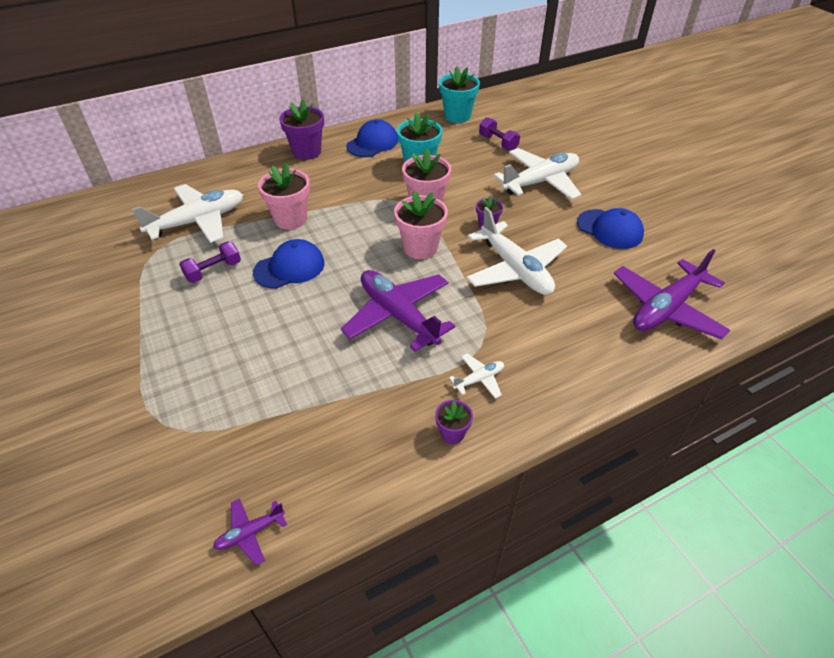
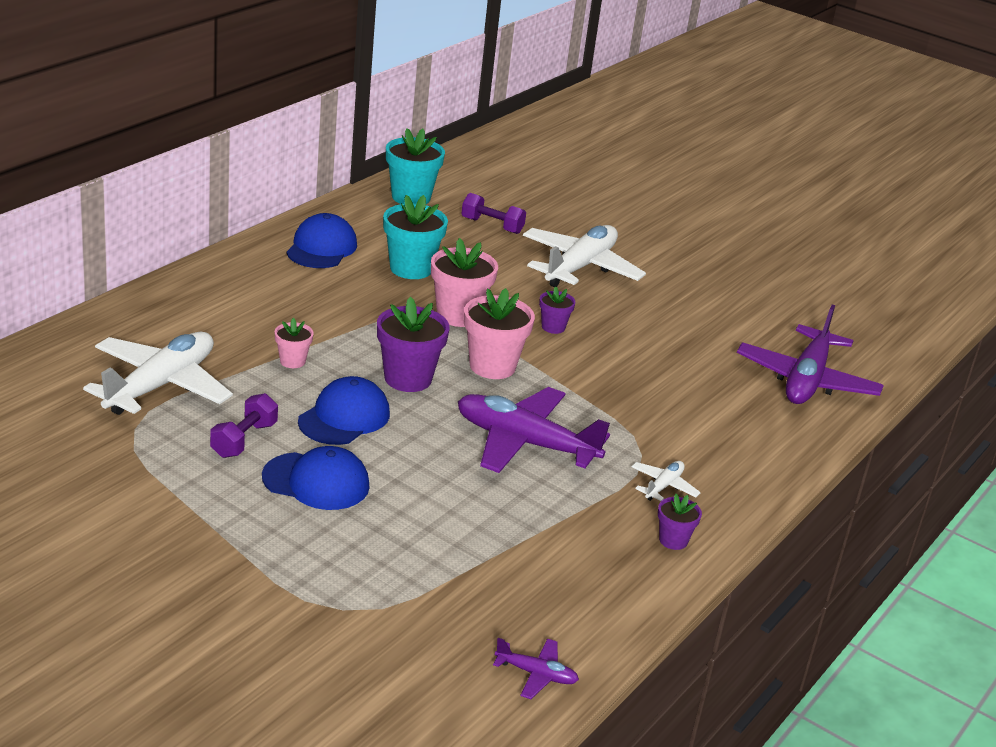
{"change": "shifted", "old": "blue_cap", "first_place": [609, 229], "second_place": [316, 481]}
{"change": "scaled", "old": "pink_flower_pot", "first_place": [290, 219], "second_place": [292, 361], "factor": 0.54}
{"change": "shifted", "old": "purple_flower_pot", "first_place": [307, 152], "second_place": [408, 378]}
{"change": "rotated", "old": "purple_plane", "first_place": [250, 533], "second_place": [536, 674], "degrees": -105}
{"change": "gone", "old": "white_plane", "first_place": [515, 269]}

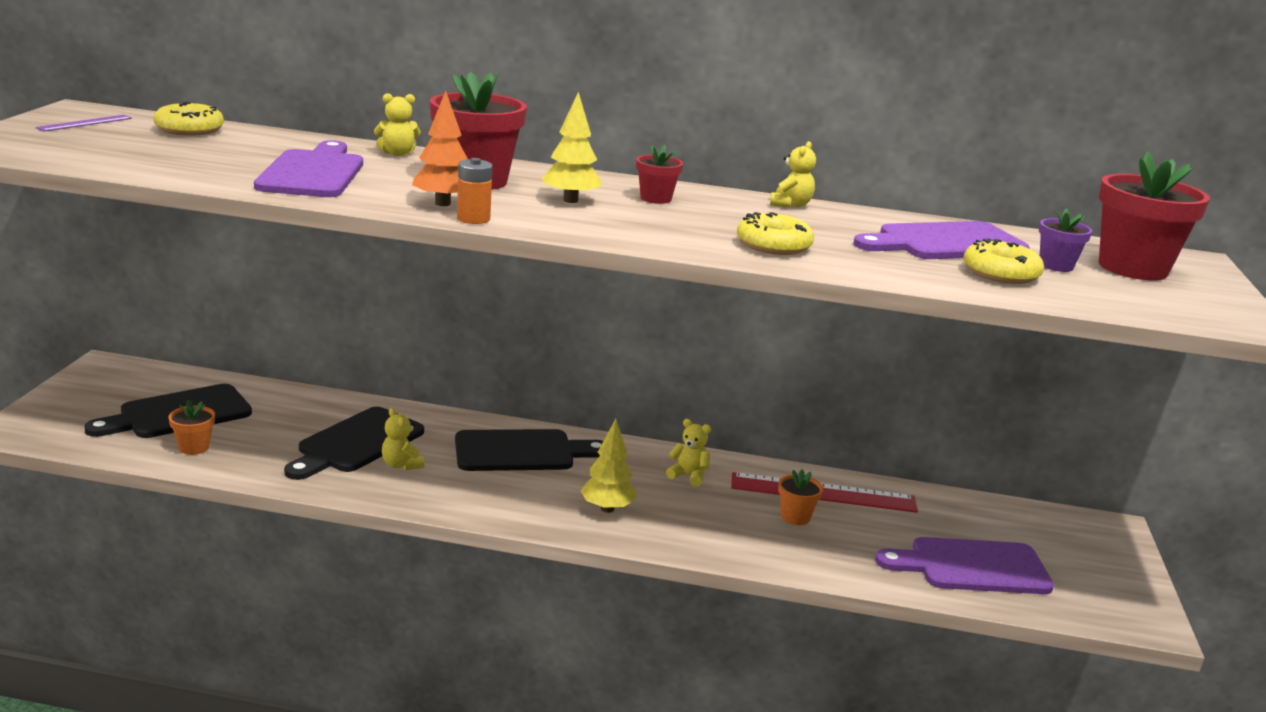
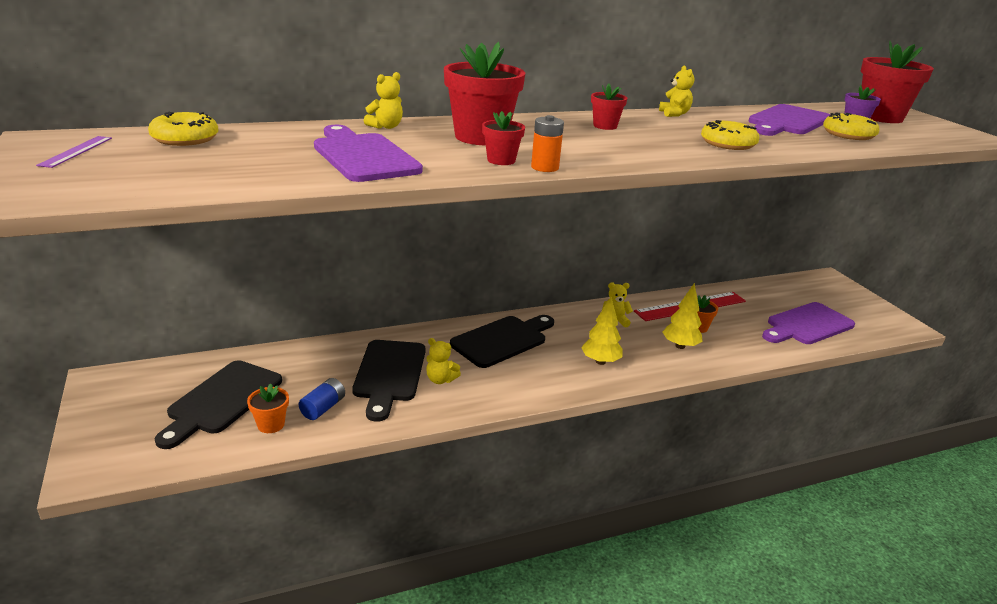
{"change": "new", "new": "blue_battery", "second_place": [323, 408]}
{"change": "swapped", "old": "orange_tree", "new": "red_flower_pot", "first_place": [442, 203], "second_place": [501, 160]}
{"change": "shifted", "old": "yellow_tree", "first_place": [570, 200], "second_place": [680, 346]}

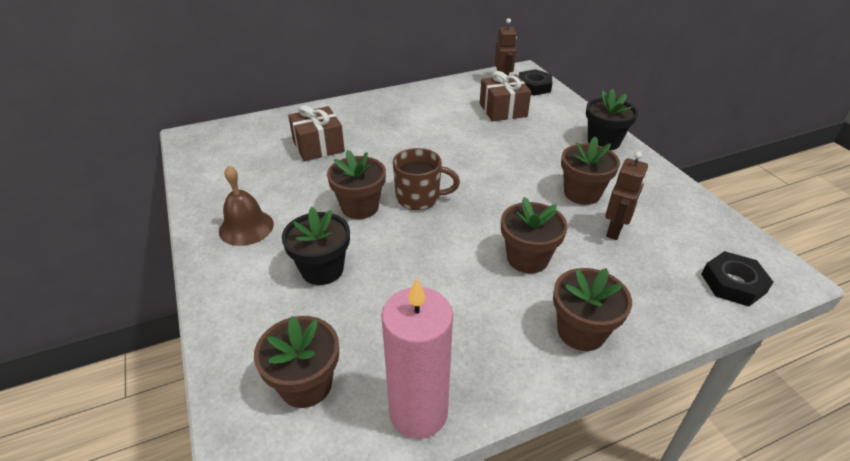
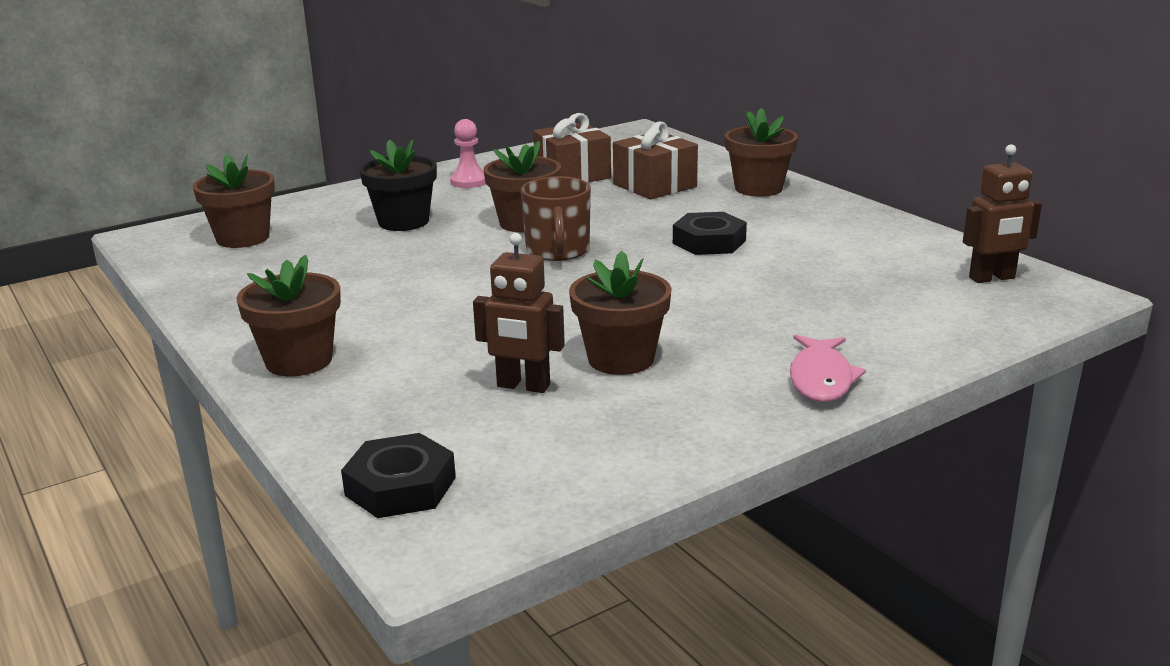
{"change": "swapped", "old": "brown_bell", "new": "pink_pawn", "first_place": [246, 227], "second_place": [469, 182]}
{"change": "shifted", "old": "brown_gift", "first_place": [503, 110], "second_place": [572, 175]}
{"change": "shifted", "old": "black_nut", "first_place": [534, 86], "second_place": [709, 242]}
{"change": "shifted", "old": "brown_flower_pot", "first_place": [527, 258], "second_place": [758, 188]}
{"change": "swapped", "old": "black_flower_pot", "new": "pink_fish", "first_place": [603, 142], "second_place": [821, 379]}
{"change": "gone", "old": "pink_candle", "first_place": [418, 412]}

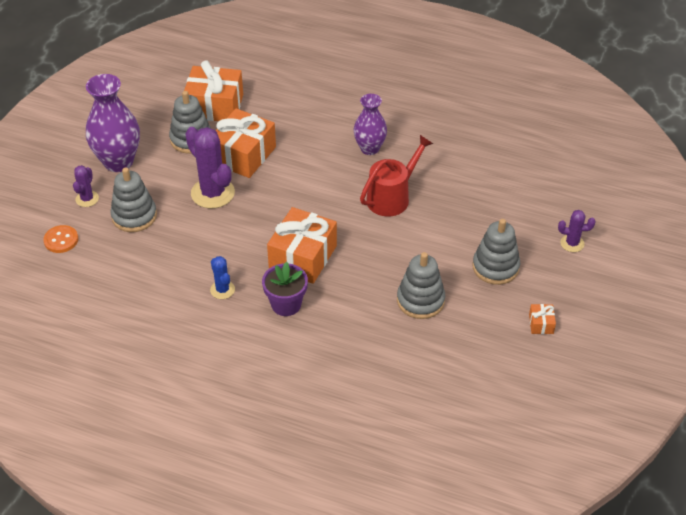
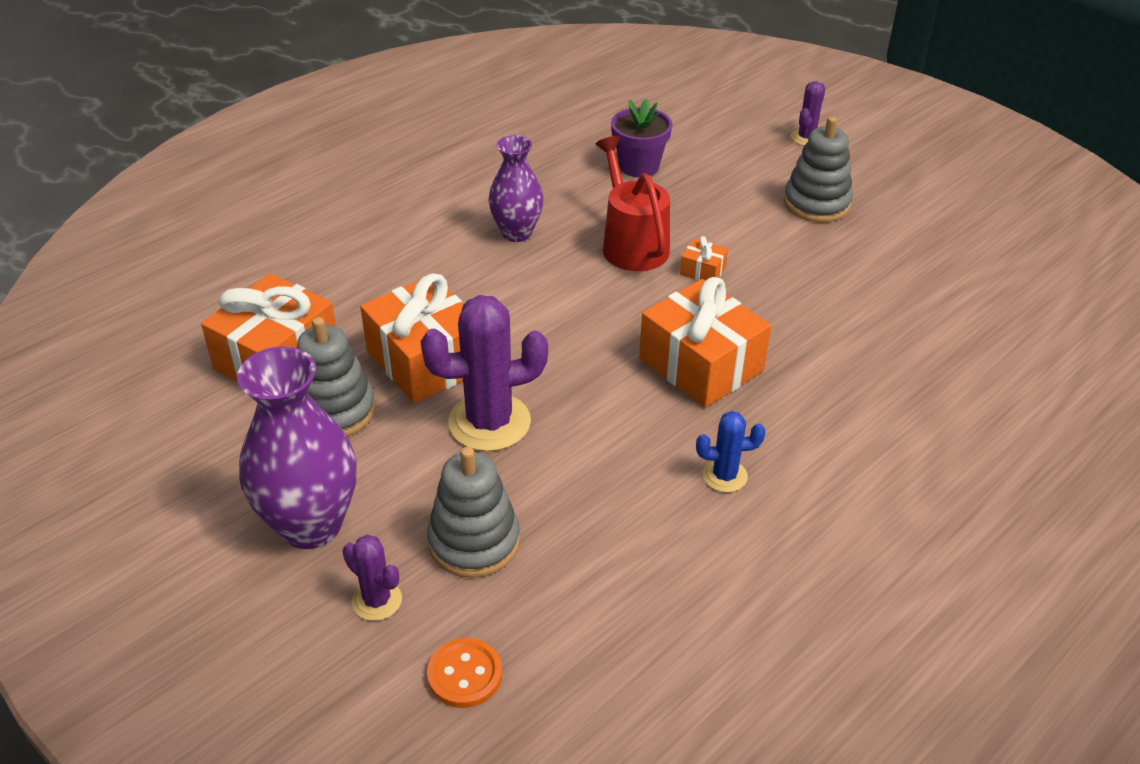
{"change": "shifted", "old": "purple_flower_pot", "first_place": [286, 304], "second_place": [639, 166]}
{"change": "shifted", "old": "orange_gift", "first_place": [541, 324], "second_place": [702, 271]}
{"change": "gone", "old": "grey_stacking_toy", "first_place": [420, 300]}

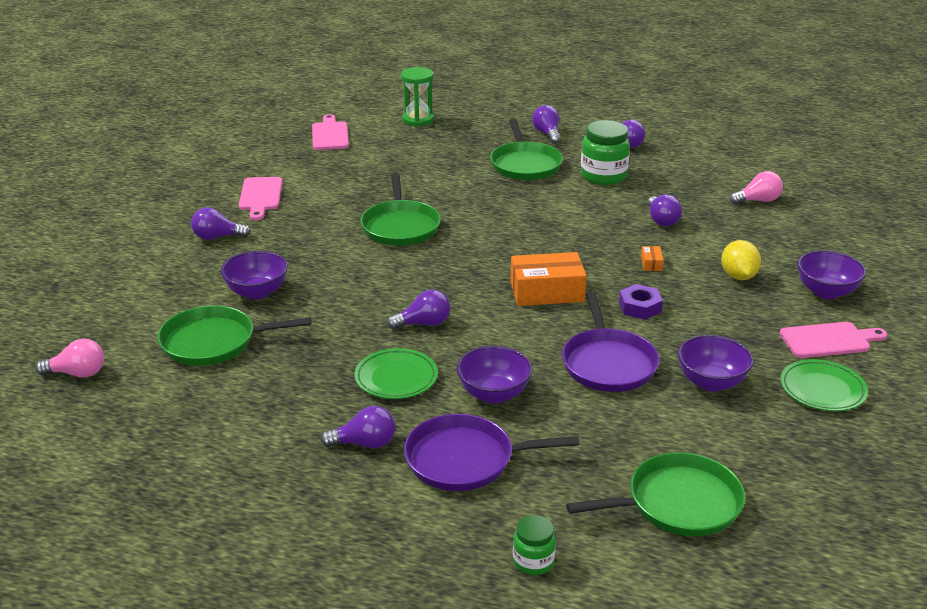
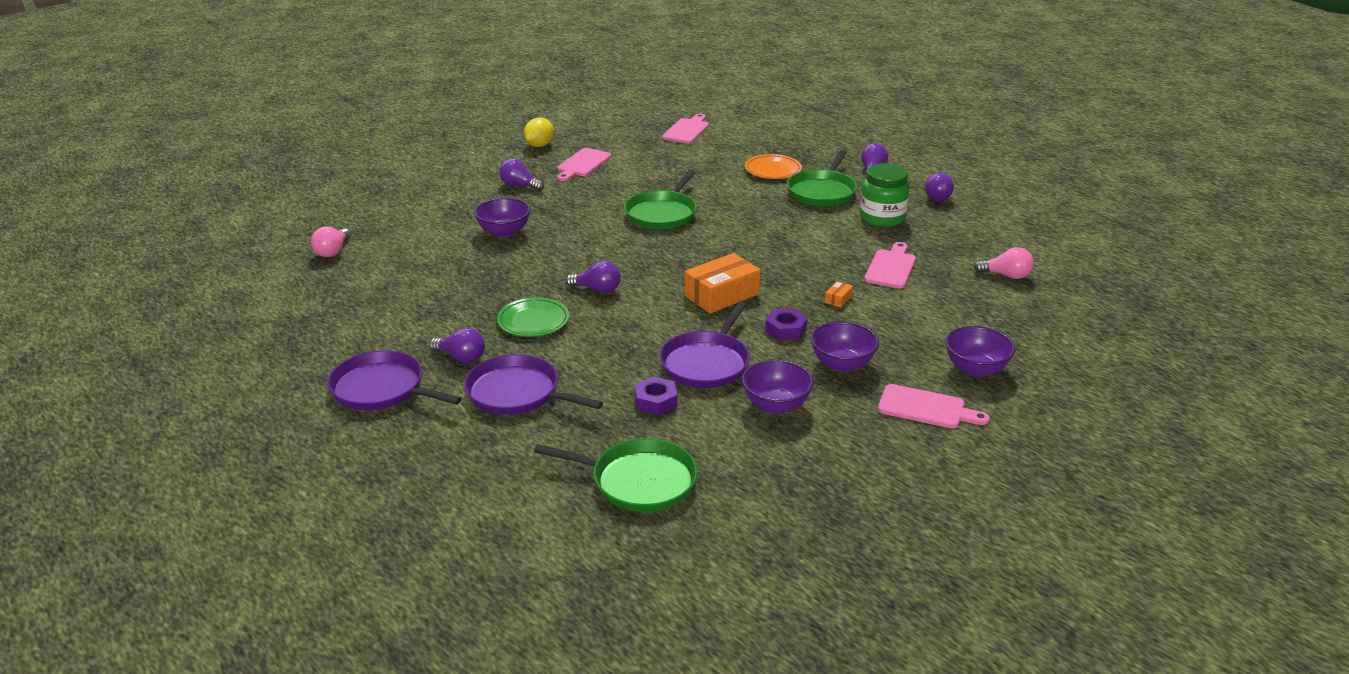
{"change": "rotated", "old": "pink_light_bulb", "first_place": [77, 373], "second_place": [333, 251], "degrees": 75}
{"change": "new", "new": "purple_pan", "second_place": [382, 389]}
{"change": "shifted", "old": "yellow_lemon", "first_place": [738, 276], "second_place": [539, 145]}
{"change": "new", "new": "purple_nut", "second_place": [656, 401]}
{"change": "rotated", "old": "orange_box", "first_place": [547, 292], "second_place": [721, 295], "degrees": -60}
{"change": "new", "new": "orange_plate", "second_place": [773, 170]}
{"change": "shifted", "old": "purple_bowl", "first_place": [493, 394], "second_place": [842, 364]}
{"change": "swapped", "old": "purple_light_bulb", "new": "pink_cutting_board", "first_place": [661, 220], "second_place": [891, 267]}
{"change": "gone", "old": "green_pan", "first_place": [213, 342]}
{"change": "gone", "old": "green_hourglass", "first_place": [418, 120]}
{"change": "gone", "old": "green_jar", "first_place": [533, 561]}
{"change": "gone", "old": "green_plate", "first_place": [822, 390]}

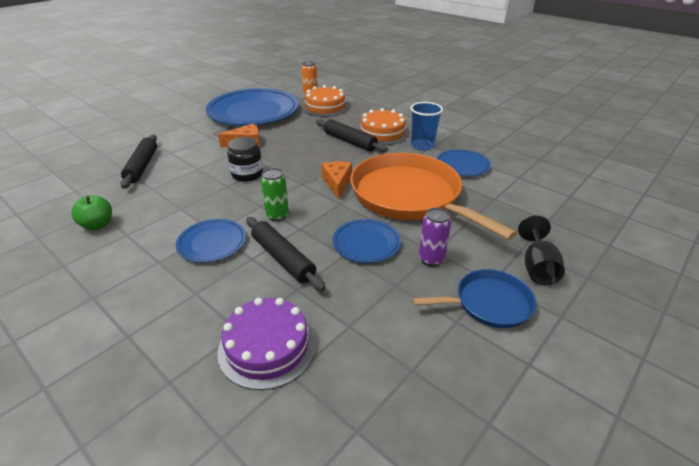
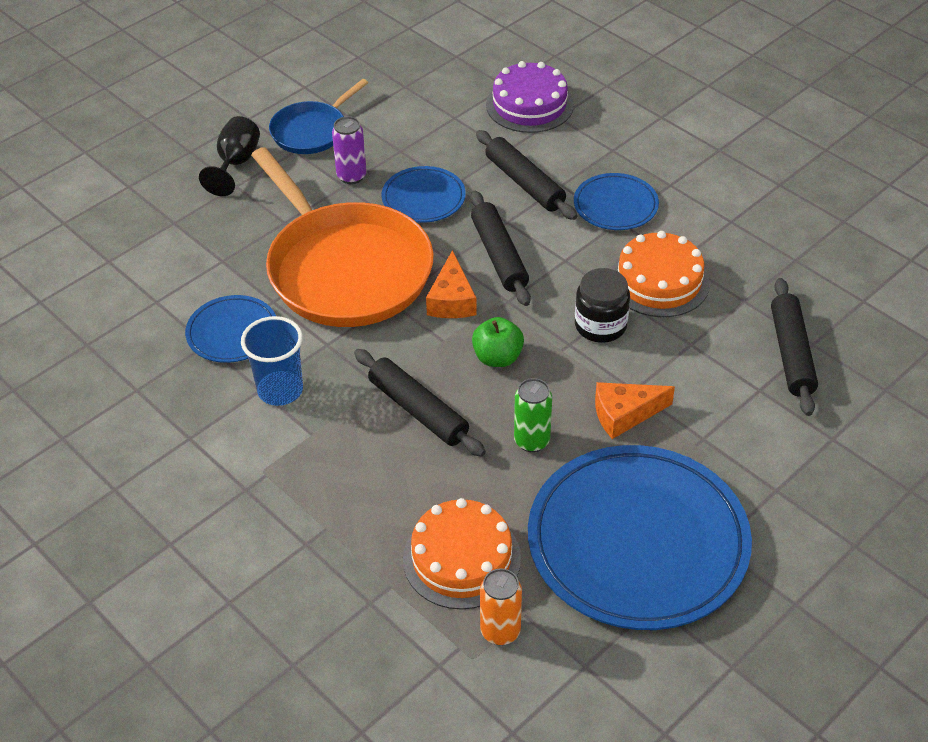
{"change": "rotated", "old": "blue_pan", "first_place": [488, 303], "second_place": [312, 131], "degrees": -45}
{"change": "new", "new": "black_rolling_pin", "second_place": [499, 256]}
{"change": "shifted", "old": "green_apple", "first_place": [98, 225], "second_place": [497, 358]}
{"change": "shifted", "old": "green_can", "first_place": [277, 215], "second_place": [532, 441]}
{"change": "shifted", "old": "orange_cake", "first_place": [382, 133], "second_place": [659, 281]}

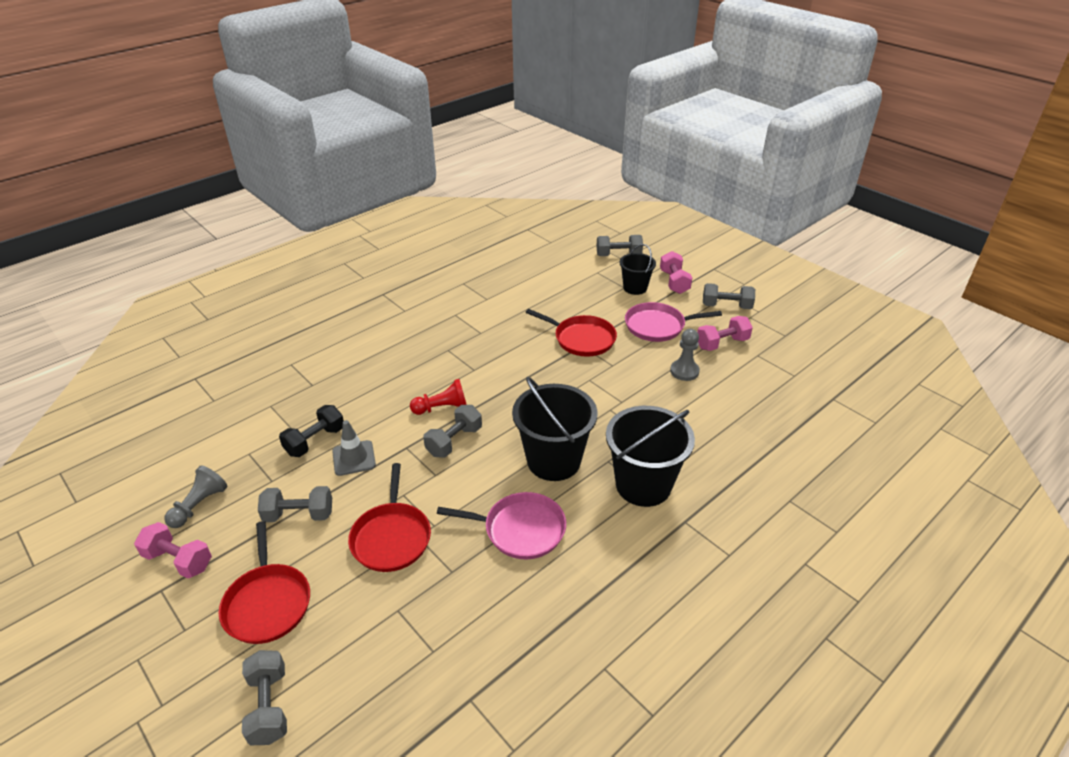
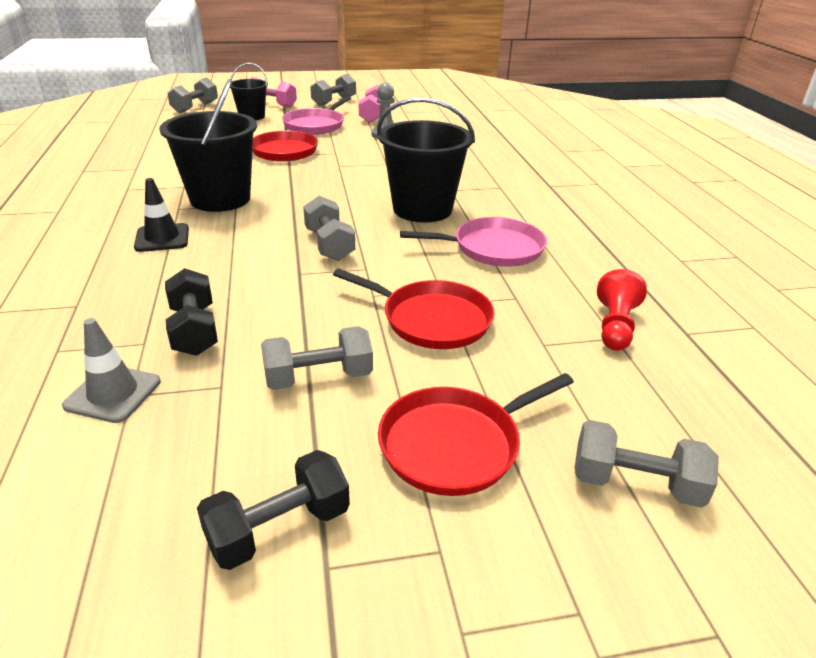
{"change": "shifted", "old": "grey_traffic_cone", "first_place": [354, 458], "second_place": [113, 393]}
{"change": "new", "new": "black_traffic_cone", "second_place": [162, 238]}
{"change": "shifted", "old": "black_bucket", "first_place": [643, 485], "second_place": [220, 199]}
{"change": "repainted", "old": "pink_dumbbell", "new": "black_dumbbell", "first_place": [178, 560], "second_place": [279, 528]}
{"change": "rotated", "old": "grey_dumbbell", "first_place": [299, 515], "second_place": [318, 377], "degrees": 45}
{"change": "rotated", "old": "red_pan", "first_place": [267, 603], "second_place": [455, 444], "degrees": 135}
{"change": "rotated", "old": "pink_pan", "first_place": [520, 529], "second_place": [493, 248], "degrees": 45}
{"change": "shifted", "old": "red_pawn", "first_place": [442, 408], "second_place": [615, 326]}
{"change": "gone", "old": "grey_pawn", "first_place": [199, 505]}

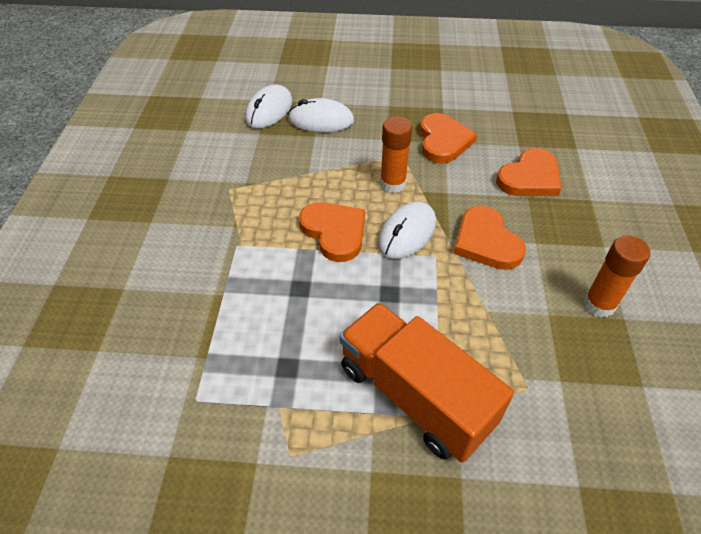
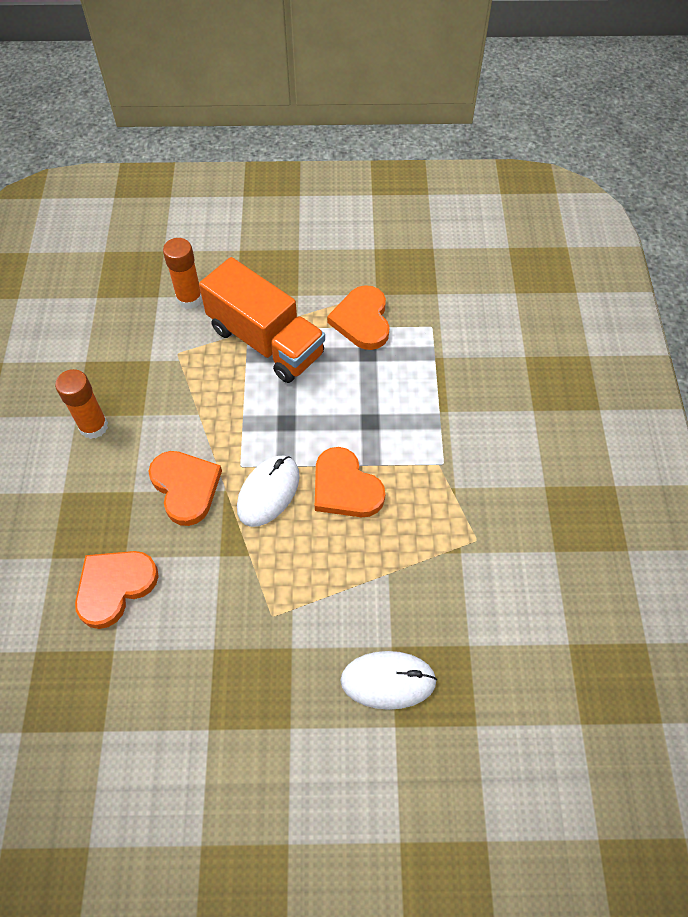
{"change": "shifted", "old": "orange_glue_stick", "first_place": [393, 184], "second_place": [189, 299]}
{"change": "shifted", "old": "orange_heart", "first_place": [443, 141], "second_place": [362, 320]}
{"change": "gone", "old": "white_mouse", "first_place": [269, 110]}

